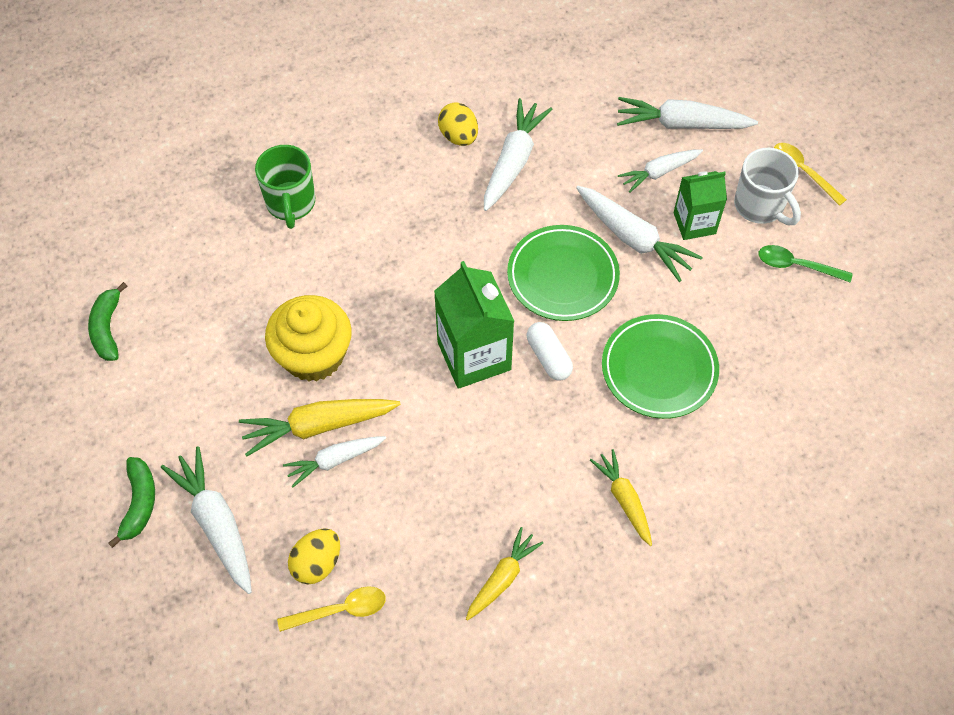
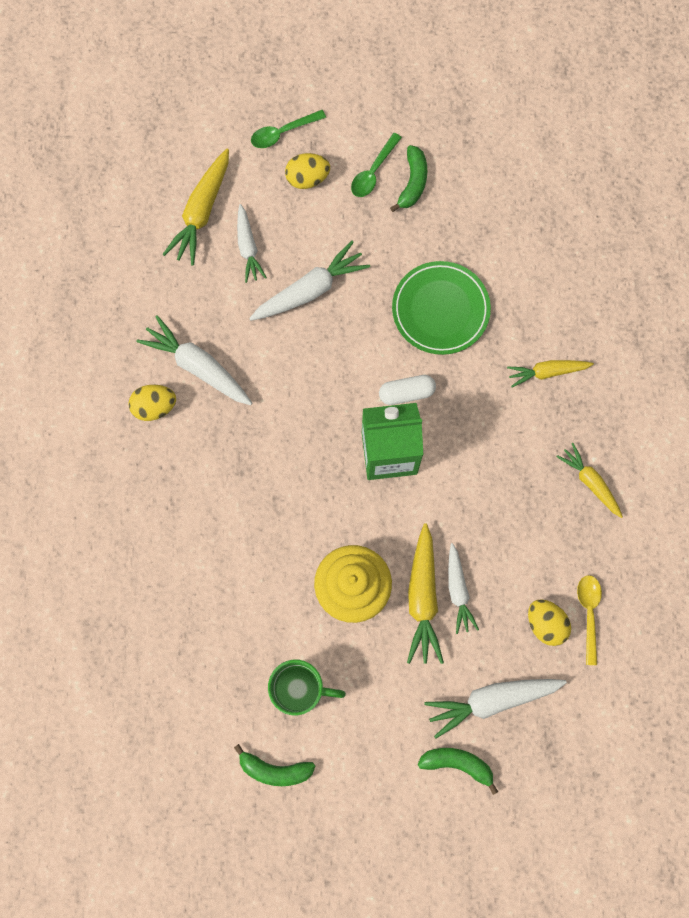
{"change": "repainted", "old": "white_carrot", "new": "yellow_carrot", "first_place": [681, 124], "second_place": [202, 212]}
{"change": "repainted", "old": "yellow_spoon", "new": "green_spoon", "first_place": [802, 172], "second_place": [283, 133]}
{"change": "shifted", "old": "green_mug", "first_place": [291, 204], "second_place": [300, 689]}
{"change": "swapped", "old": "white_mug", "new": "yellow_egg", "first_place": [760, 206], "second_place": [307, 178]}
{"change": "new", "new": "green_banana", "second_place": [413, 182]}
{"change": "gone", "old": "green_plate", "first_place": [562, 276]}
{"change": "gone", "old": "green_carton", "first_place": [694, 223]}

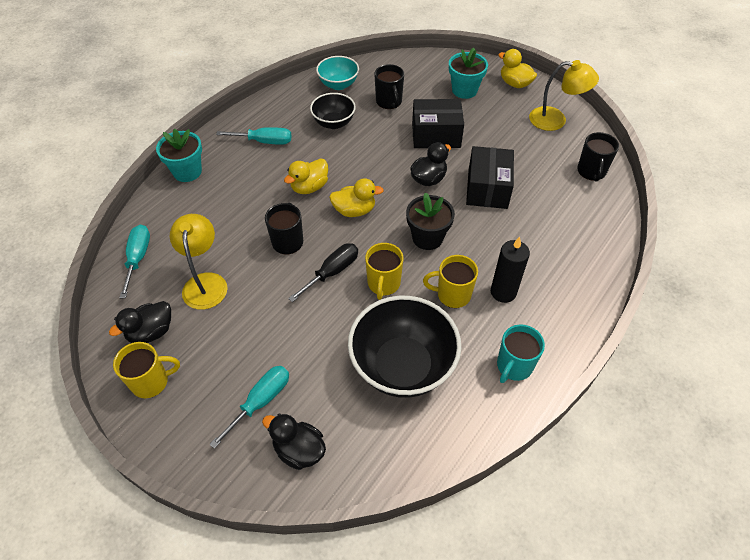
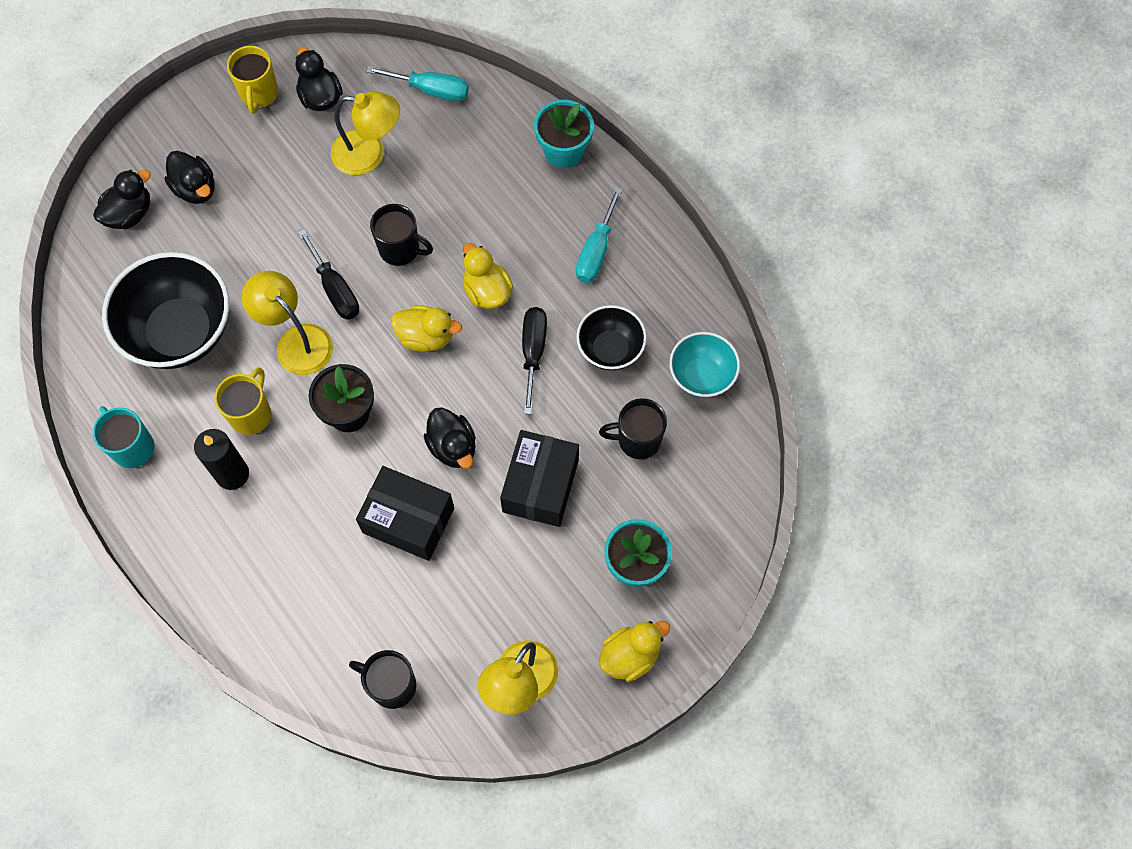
{"change": "swapped", "old": "turquoise_screwdriver", "new": "black_duck", "first_place": [261, 401], "second_place": [195, 189]}
{"change": "swapped", "old": "yellow_mug", "new": "yellow_lamp", "first_place": [383, 284], "second_place": [296, 341]}
{"change": "rotated", "old": "yellow_duck", "first_place": [354, 210], "second_place": [426, 337], "degrees": -90}
{"change": "new", "new": "black_screwdriver", "second_place": [533, 352]}

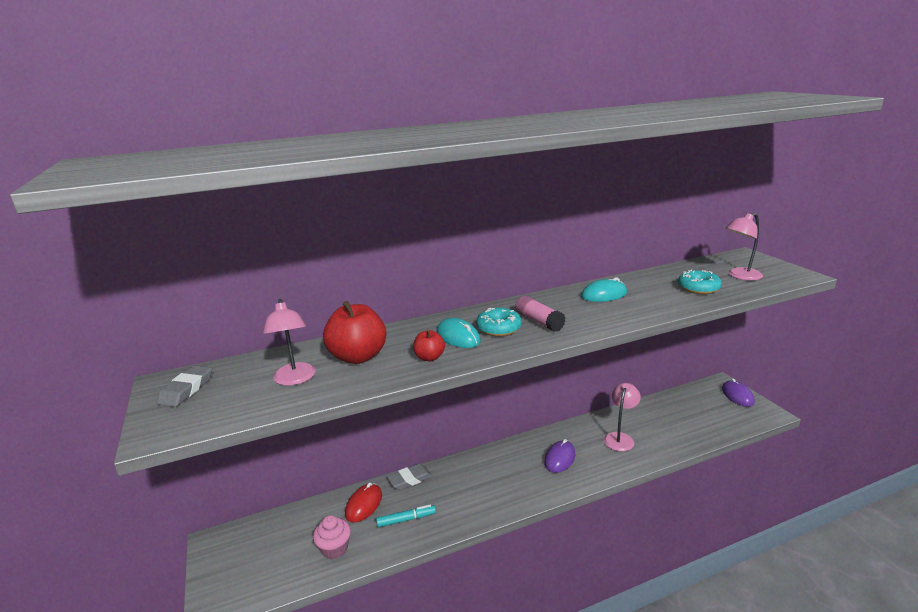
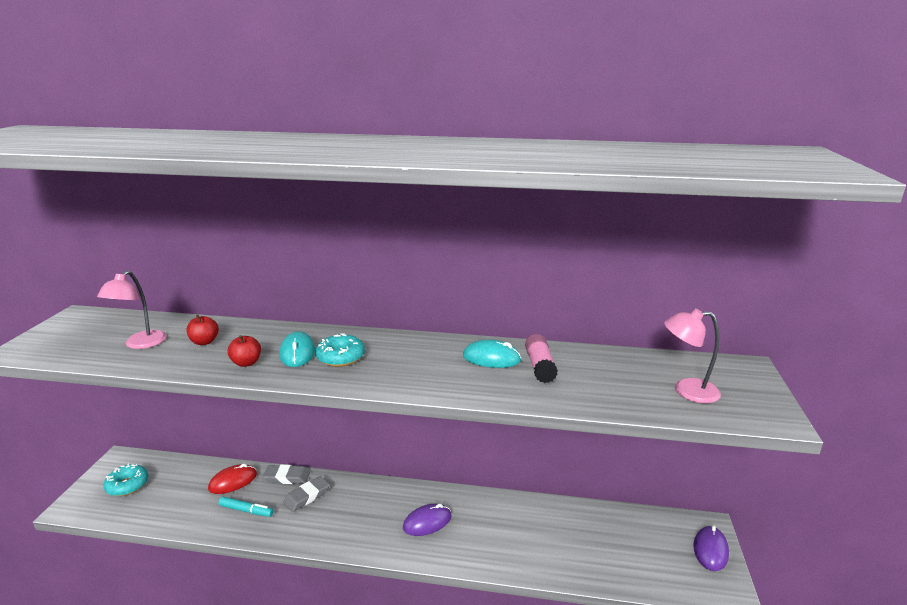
{"change": "shifted", "old": "turquoise_donut", "first_place": [698, 288], "second_place": [127, 485]}
{"change": "scaled", "old": "red_apple", "first_place": [358, 357], "second_place": [204, 342], "factor": 0.52}
{"change": "shifted", "old": "grey_eraser", "first_place": [186, 389], "second_place": [307, 496]}
{"change": "shifted", "old": "pink_glue_stick", "first_place": [539, 321], "second_place": [540, 367]}
{"change": "gone", "old": "pink_cupcake", "first_place": [334, 548]}
{"change": "gone", "old": "pink_lamp", "first_place": [620, 438]}

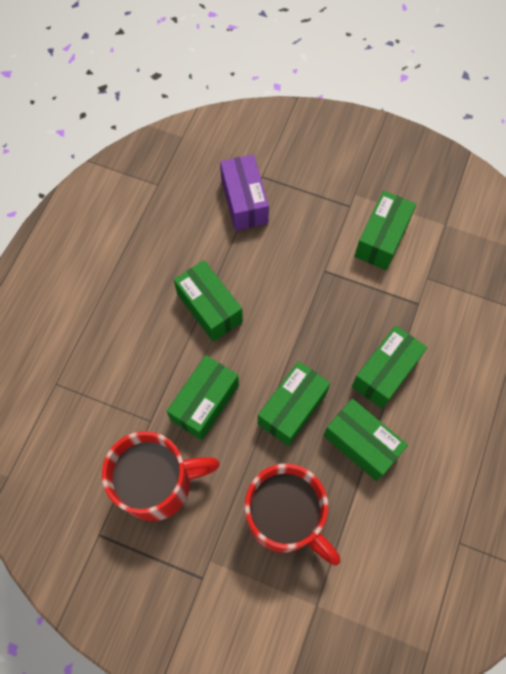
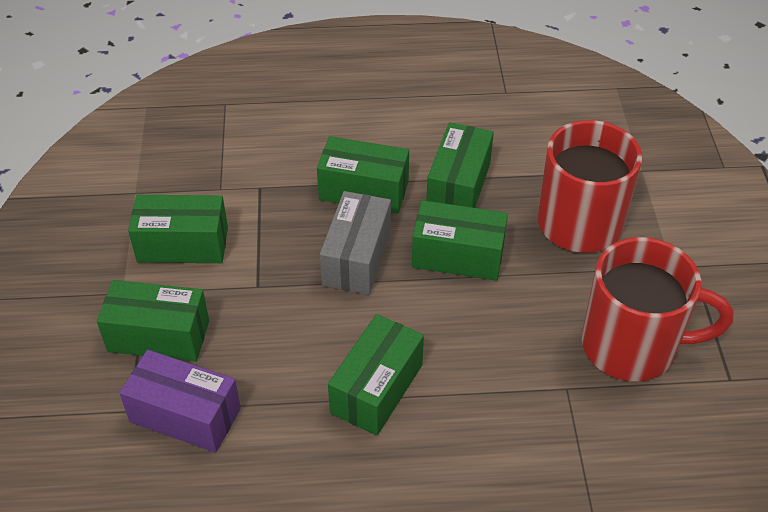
{"change": "shifted", "old": "green_box", "first_place": [205, 403], "second_place": [158, 335]}
{"change": "rotated", "old": "purple_box", "first_place": [244, 201], "second_place": [185, 415], "degrees": 60}
{"change": "new", "new": "grey_box", "second_place": [356, 258]}
{"change": "rotated", "old": "red_mug", "first_place": [158, 484], "second_place": [632, 346], "degrees": 135}

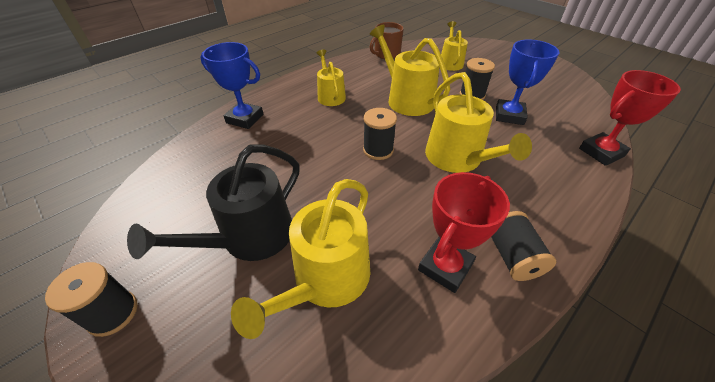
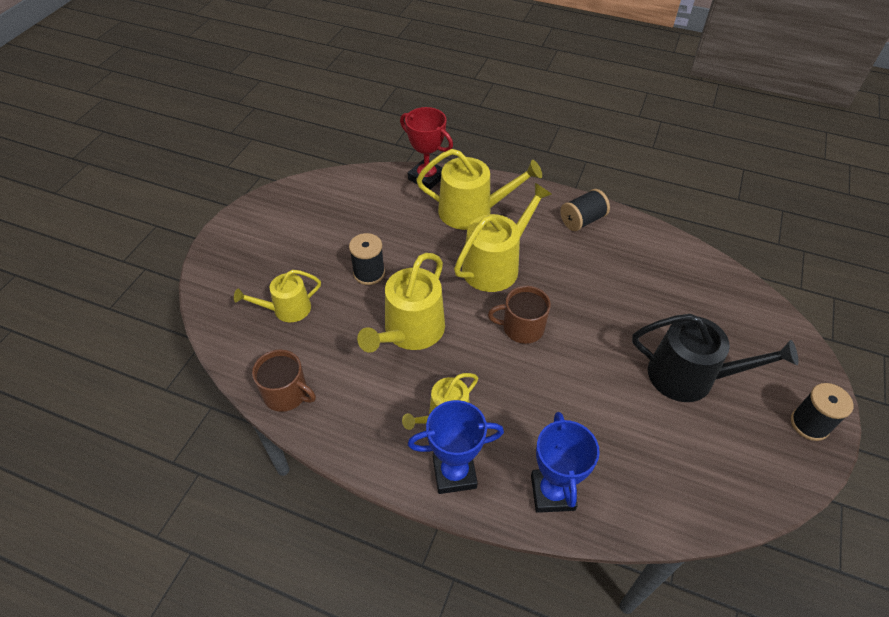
{"change": "shifted", "old": "blue_trophy", "first_place": [509, 115], "second_place": [454, 473]}
{"change": "shifted", "old": "yellow_watering_can", "first_place": [326, 280], "second_place": [472, 211]}
{"change": "swapped", "old": "black_spool", "new": "brown_mug", "first_place": [378, 150], "second_place": [522, 328]}
{"change": "gone", "old": "red_trophy", "first_place": [445, 267]}

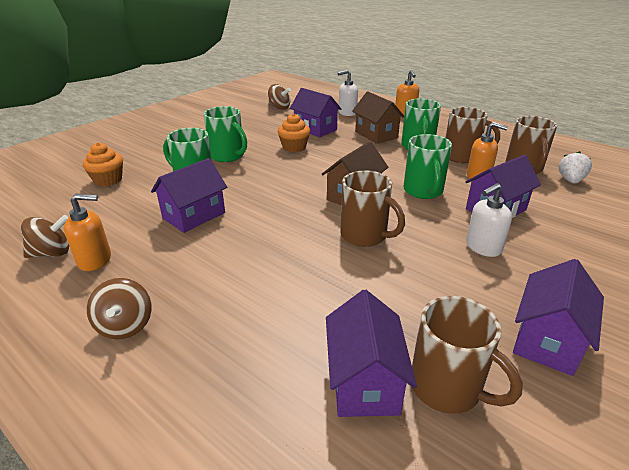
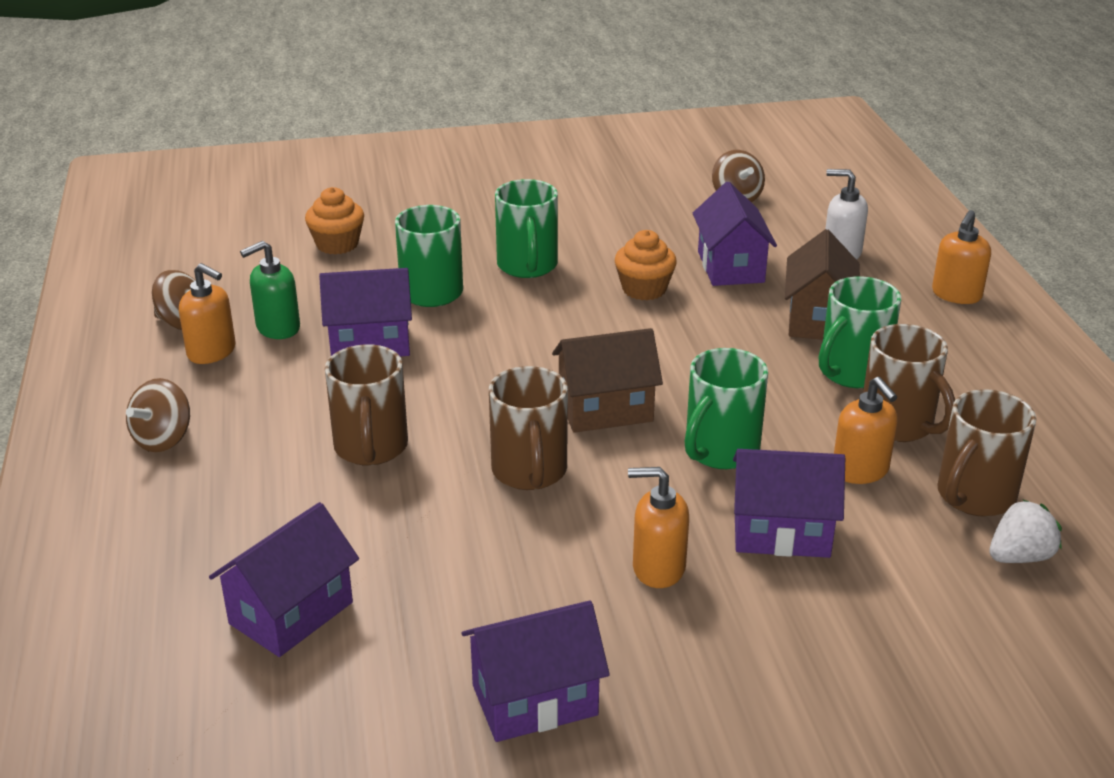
{"change": "new", "new": "green_soap_dispenser", "second_place": [277, 328]}
{"change": "shifted", "old": "brown_mug", "first_place": [447, 388], "second_place": [371, 448]}
{"change": "repainted", "old": "white_soap_dispenser", "new": "orange_soap_dispenser", "first_place": [483, 247], "second_place": [658, 568]}

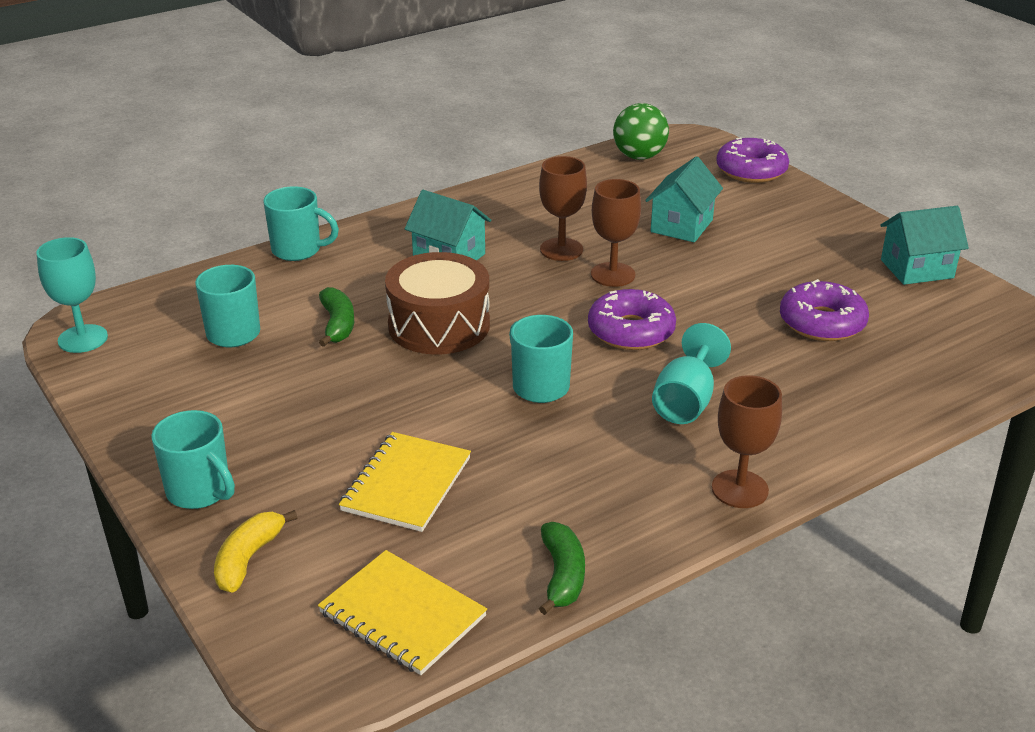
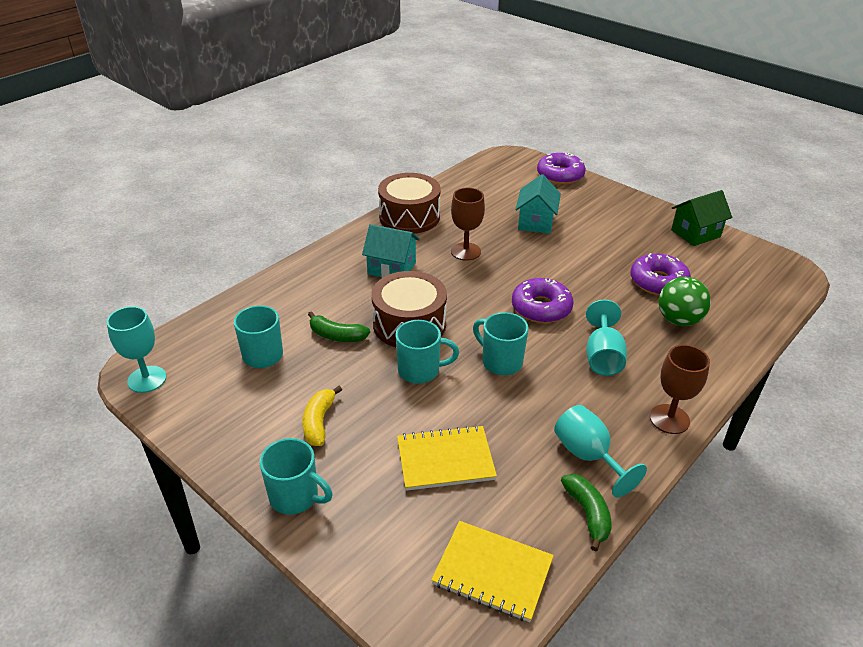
{"change": "shifted", "old": "yellow_banana", "first_place": [248, 559], "second_place": [319, 422]}
{"change": "rotated", "old": "green_banana", "first_place": [337, 325], "second_place": [337, 335], "degrees": 135}
{"change": "new", "new": "brown_drum", "second_place": [409, 217]}
{"change": "shifted", "old": "turquoise_mug", "first_place": [298, 250], "second_place": [420, 371]}
{"change": "rotated", "old": "yellow_notebook", "first_place": [406, 484], "second_place": [445, 459], "degrees": 75}
{"change": "new", "new": "turquoise_goblet", "second_place": [588, 456]}
{"change": "shifted", "old": "green_ball", "first_place": [639, 156], "second_place": [678, 320]}
{"change": "repainted", "old": "turquoise_house", "new": "green_house", "first_place": [917, 269], "second_place": [695, 233]}
{"change": "gone", "old": "brown_goblet", "first_place": [613, 275]}

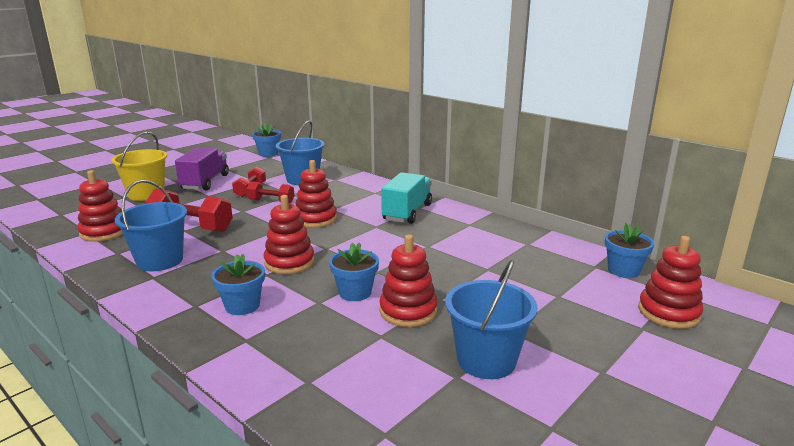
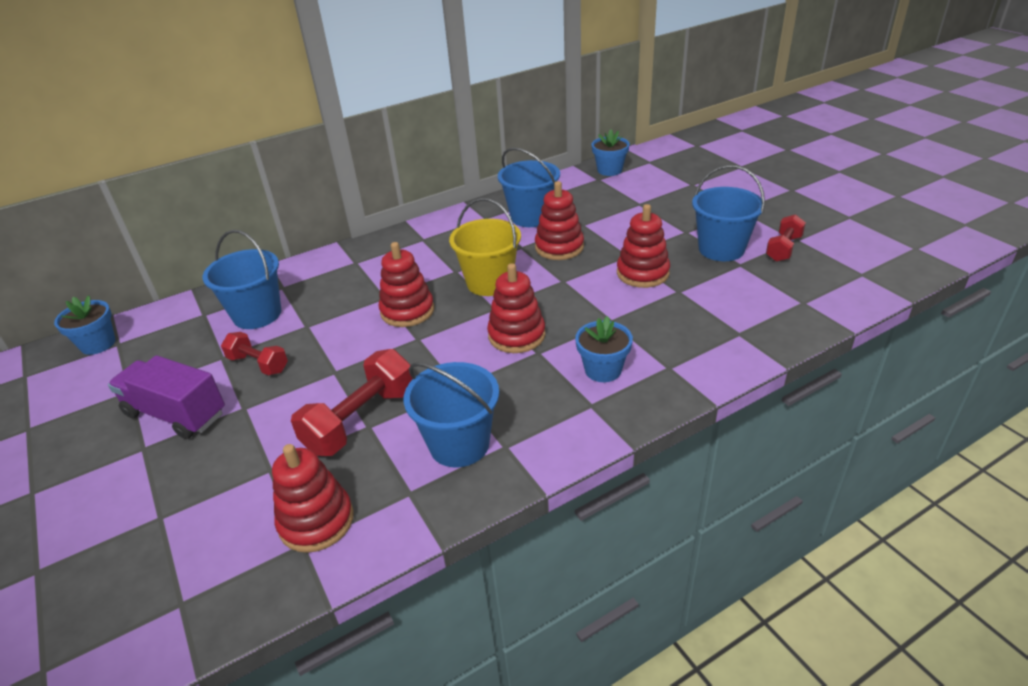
{"change": "shifted", "old": "yellow_bucket", "first_place": [146, 194], "second_place": [489, 282]}
{"change": "new", "new": "blue_bucket", "second_place": [531, 217]}
{"change": "shifted", "old": "red_stacking_toy", "first_place": [668, 312], "second_place": [559, 247]}
{"change": "shifted", "old": "red_dumbbell", "first_place": [271, 201], "second_place": [783, 249]}
{"change": "gone", "old": "blue_flower_pot", "first_place": [355, 292]}
{"change": "gone", "old": "turquoise_truck", "first_place": [407, 212]}

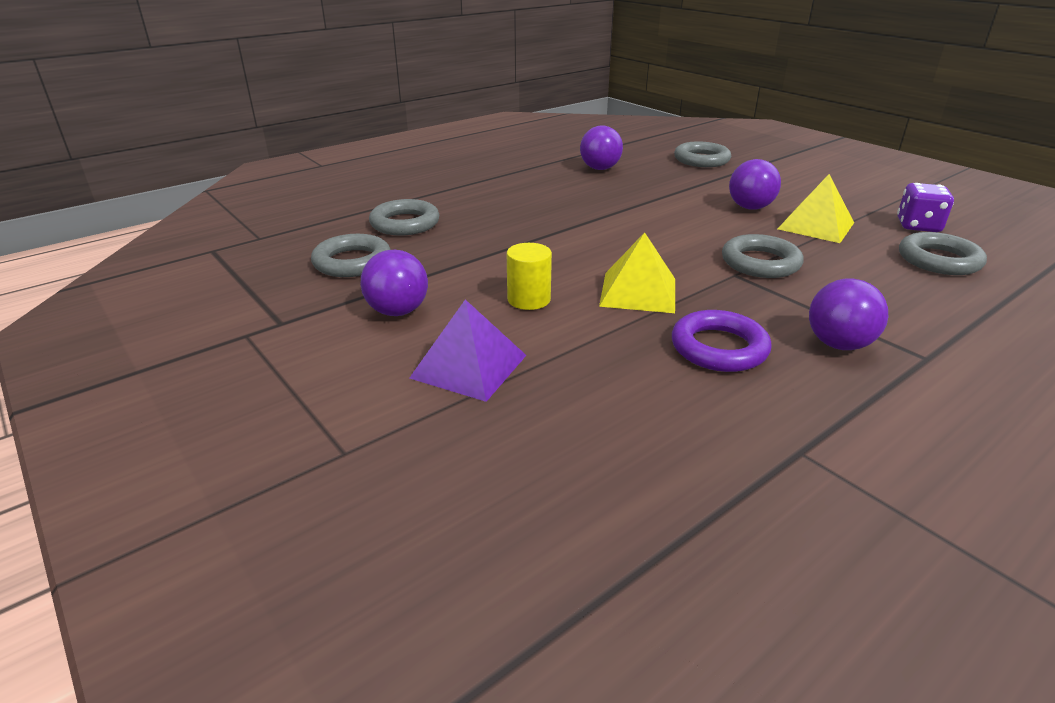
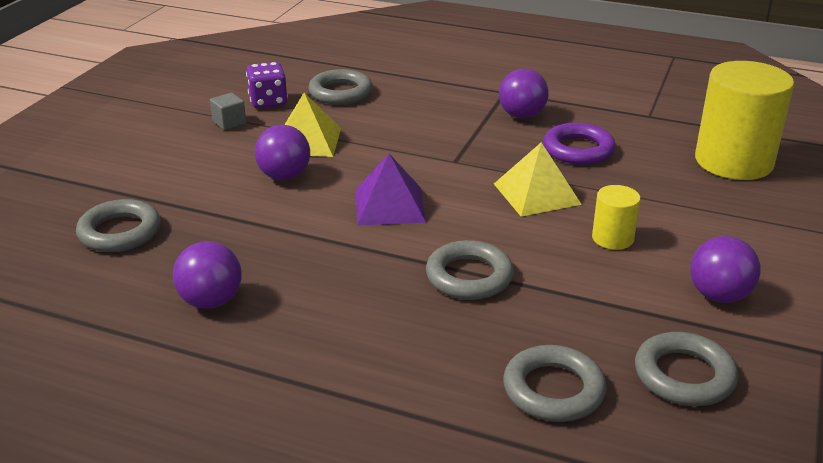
{"change": "new", "new": "grey_cube", "second_place": [229, 122]}
{"change": "shifted", "old": "purple_pyramid", "first_place": [468, 366], "second_place": [390, 205]}
{"change": "shifted", "old": "grey_ring", "first_place": [760, 263], "second_place": [469, 276]}
{"change": "new", "new": "yellow_cylinder", "second_place": [733, 161]}

